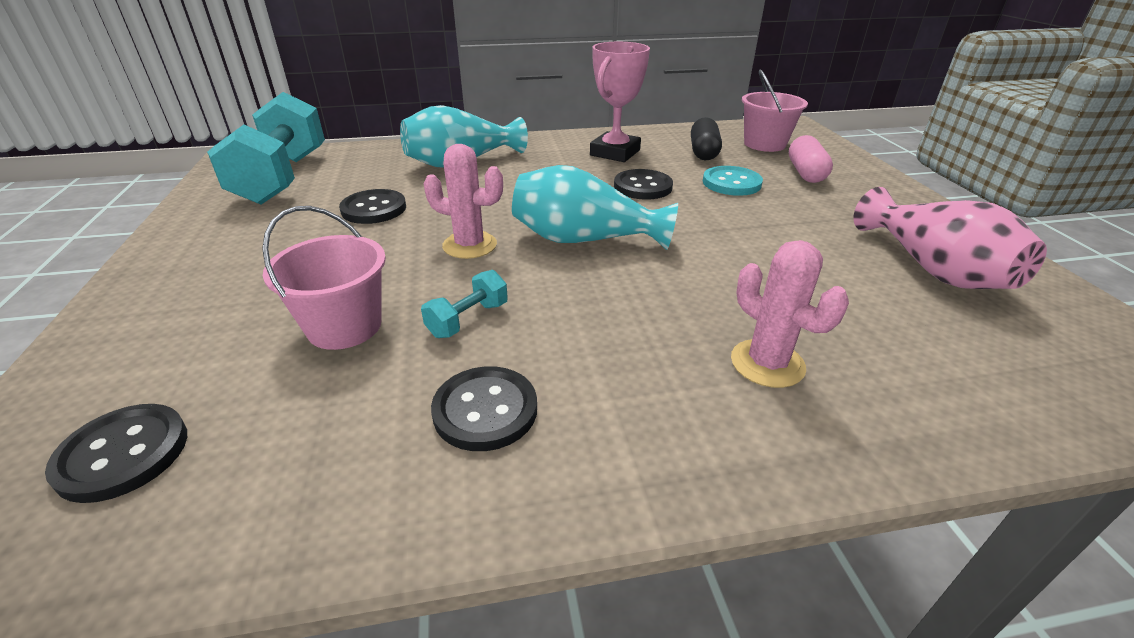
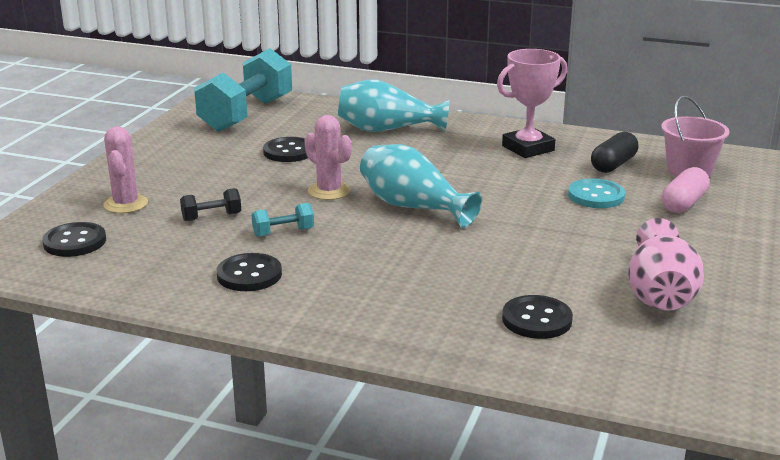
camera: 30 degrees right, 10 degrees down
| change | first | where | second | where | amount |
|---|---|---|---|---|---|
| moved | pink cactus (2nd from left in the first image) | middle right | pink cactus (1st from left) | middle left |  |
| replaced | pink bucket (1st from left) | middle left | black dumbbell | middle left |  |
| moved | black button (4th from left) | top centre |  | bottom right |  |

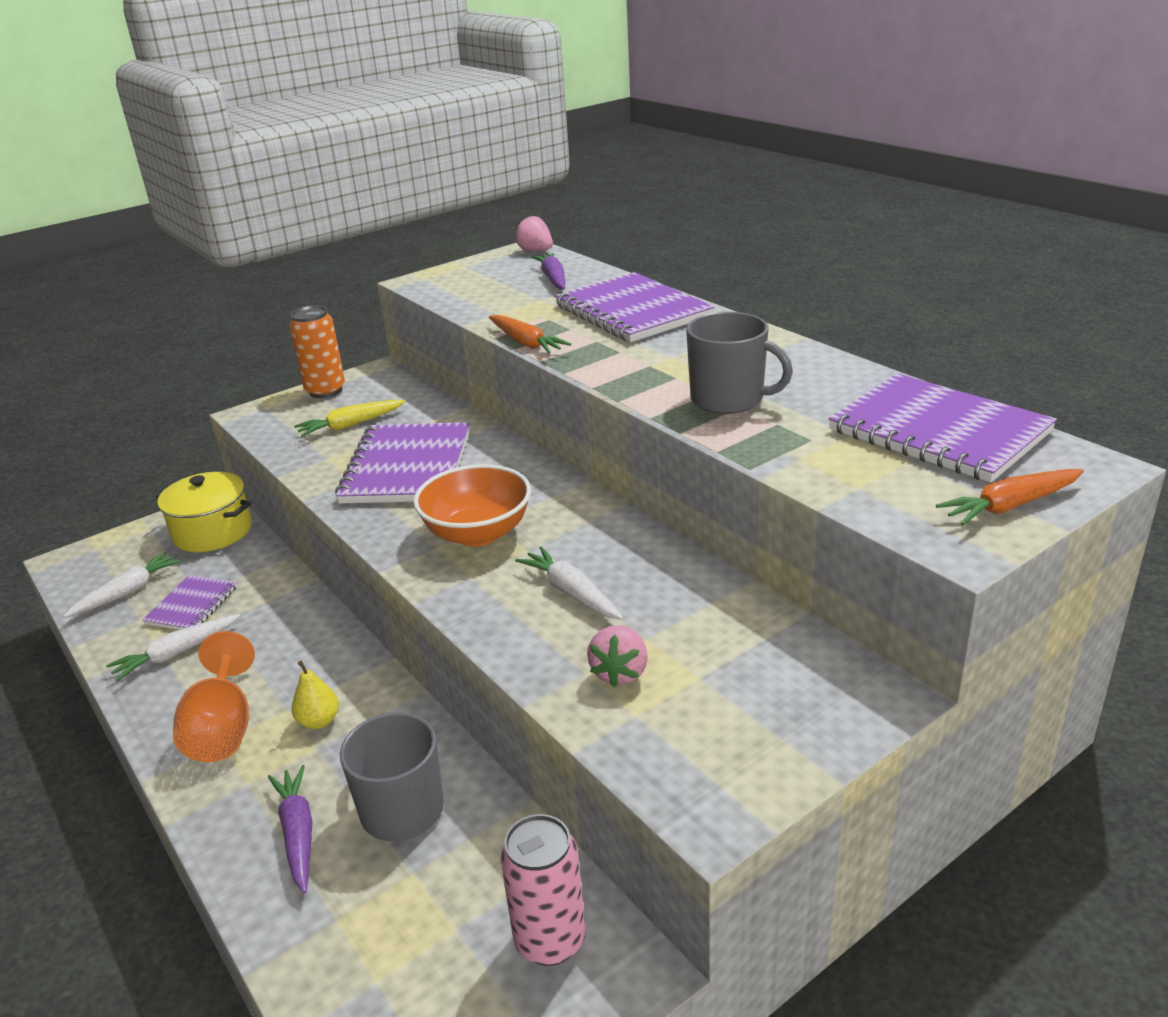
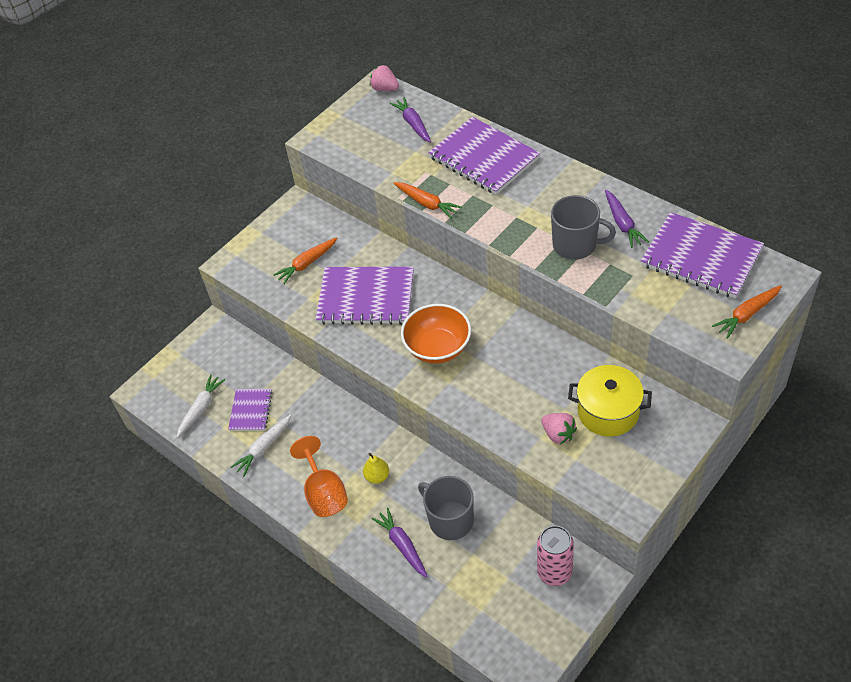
camera: 10 degrees left, 20 degrees up
| change | first | where | second | where | amount |
|---|---|---|---|---|---|
| recoloured | yellow carrot | middle left | orange carrot (1st from left) | centre |  |
| turned | purple notebook (2nd from left) | centre |  | centre | 75 degrees counterclockwise |
| turned | pink strawberry (2nd from left) | centre |  | centre | 45 degrees counterclockwise |
| moved | yellow pot | middle left |  | middle right |  |
| added |  |  | purple carrot (3rd from left) | top right |  |
| removed | orange can | middle left |  |  |  |
| removed | white carrot (3rd from left) | centre |  |  |  |

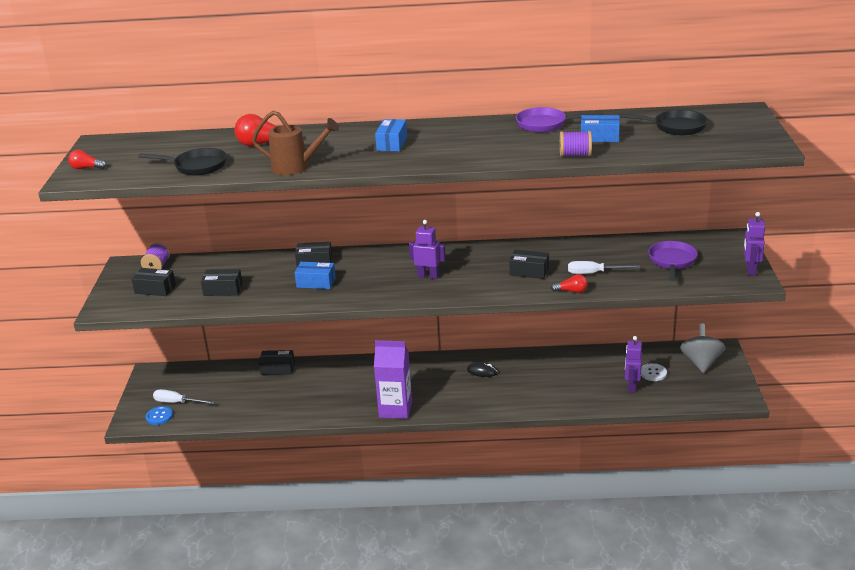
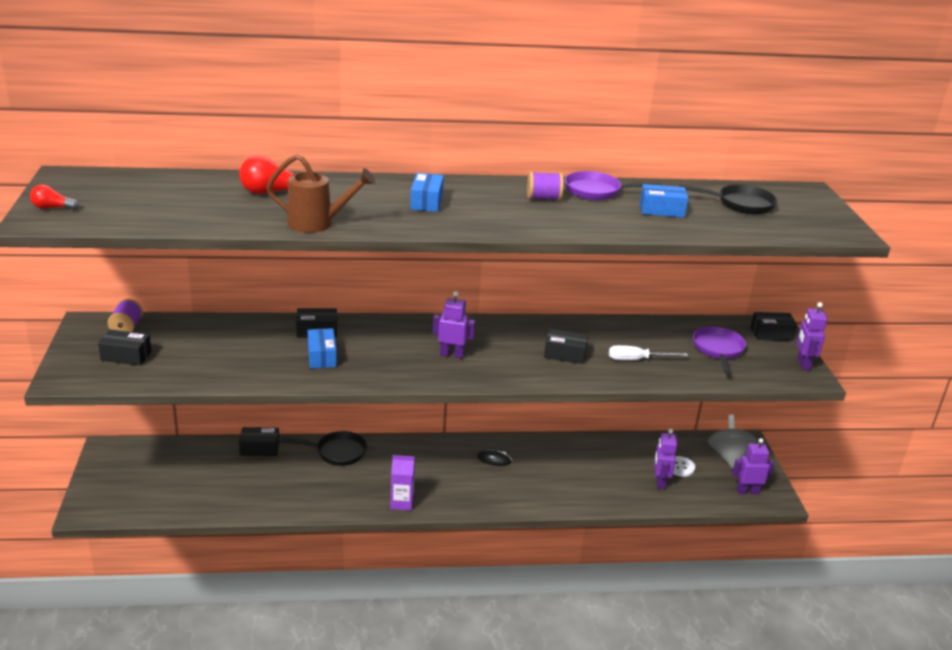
camera: 10 degrees left, 0 degrees up
| change | first | where | second | where | amount |
|---|---|---|---|---|---|
| moved | black pan (1st from left) | top left |  | bottom centre |  |
| turned | blue box (1st from left) | centre |  | centre | 75 degrees clockwise |
| resized | purple carton | centre |  | bottom centre | x0.63 |
| moved | purple spool (2nd from left) | top right |  | top centre |  |
| added |  |  | purple robot (3rd from left) | bottom right |  |
| moved | black box (2nd from left in the first image) | middle left | black box (5th from left) | middle right |  |
| removed | blue button | bottom left |  |  |  |
| removed | white screwdriver (1st from left) | bottom left |  |  |  |
| removed | red light bulb (3rd from left) | centre |  |  |  |

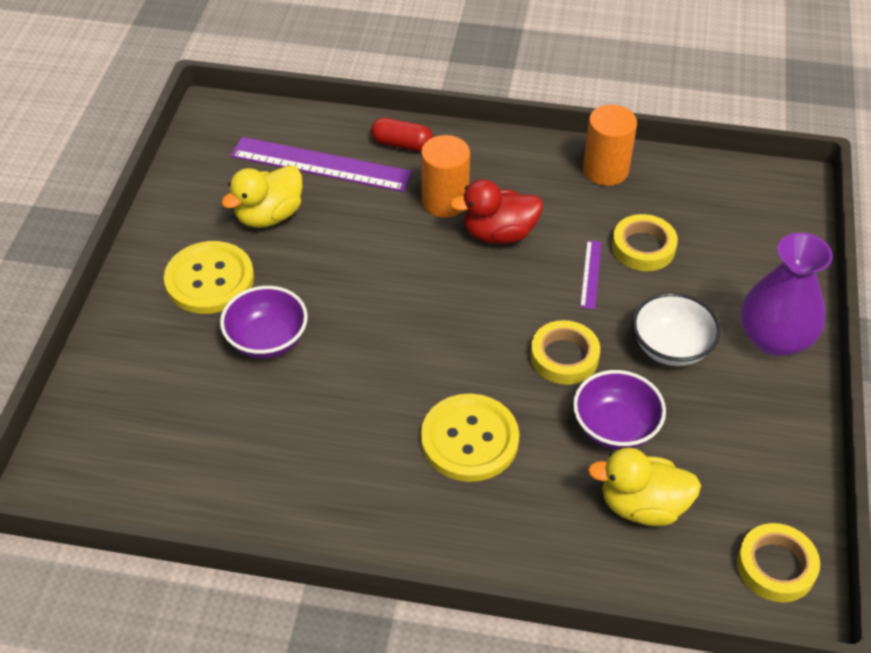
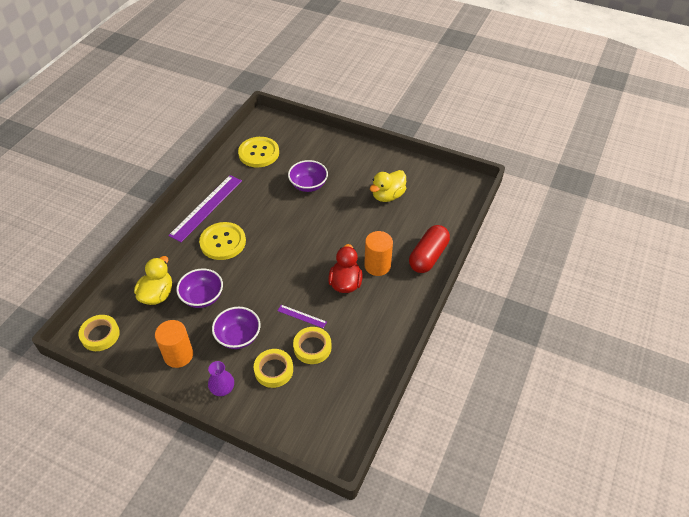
camera: 105 degrees right, 0 degrees up
| change | first | where | second | where | amount |
|---|---|---|---|---|---|
| moved | orange cylinder (2nd from left in the first image) | top right | orange cylinder (1st from left) | middle left |  |
| moved | purple ruler (1st from left) | top centre |  | middle left |  |
| resized | purple vase | middle right |  | bottom left | x0.55 |
| recoloured | white bowl | middle right | purple bowl (2nd from left) | centre |  |
| moved | yellow button (1st from left in the first image) | middle left | yellow button (2nd from left) | top centre |  |
| moved | yellow tape (1st from left in the first image) | centre | yellow tape (2nd from left) | bottom centre |  |
| turned | yellow duck (1st from left in the first image) | top left | yellow duck (2nd from left) | centre | 105 degrees counterclockwise |
| resized | red capsule | top centre |  | centre | x1.61 |

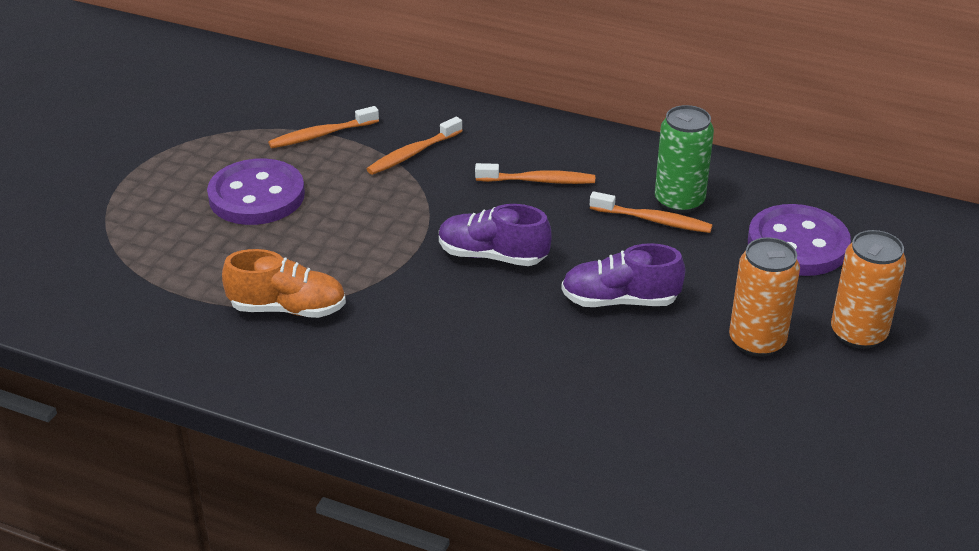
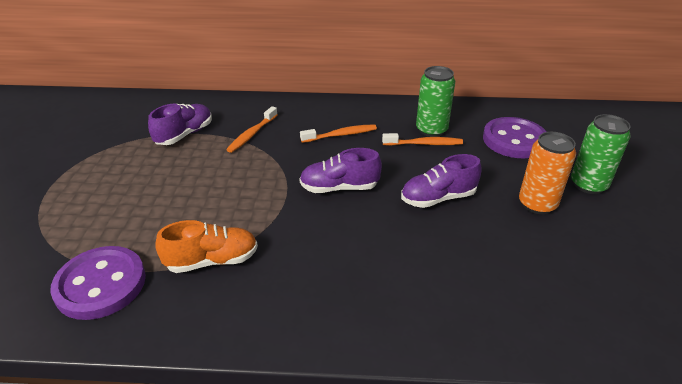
camera: 20 degrees left, 0 degrees up
| change | first | where | second | where | amount |
|---|---|---|---|---|---|
| moved | purple button (1st from left) | middle left |  | bottom left |  |
| replaced | orange toothbrush (1st from left) | top left | purple shoe (1st from left) | top left |  |
| recoloured | orange can (2nd from left) | middle right | green can (2nd from left) | middle right |  |

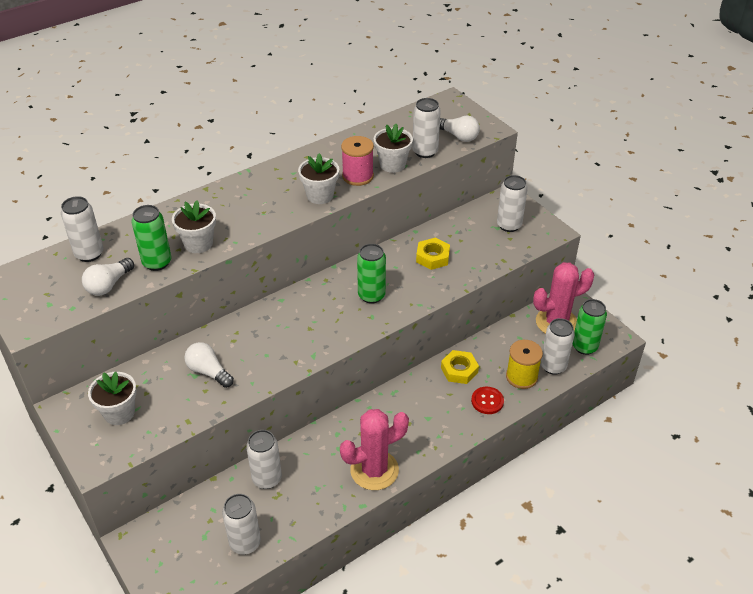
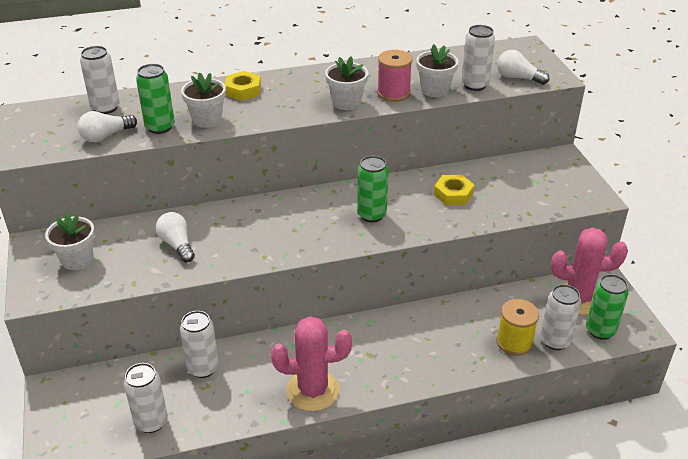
camera: 20 degrees right, 5 degrees down
| change | first | where | second | where | amount |
|---|---|---|---|---|---|
| moved | yellow nut (2nd from left in the first image) | centre | yellow nut (1st from left) | top centre |  |
| turned | white light bulb (3rd from left) | top centre |  | top right | 150 degrees clockwise |
| removed | red button | bottom centre |  |  |  |
| removed | white can (5th from left) | middle right |  |  |  |

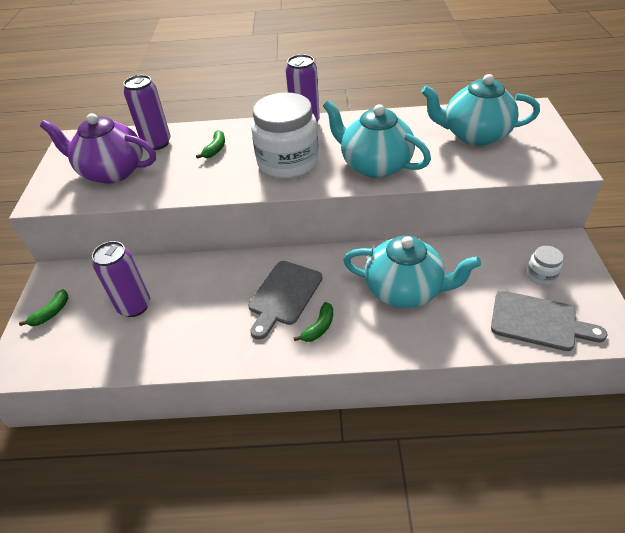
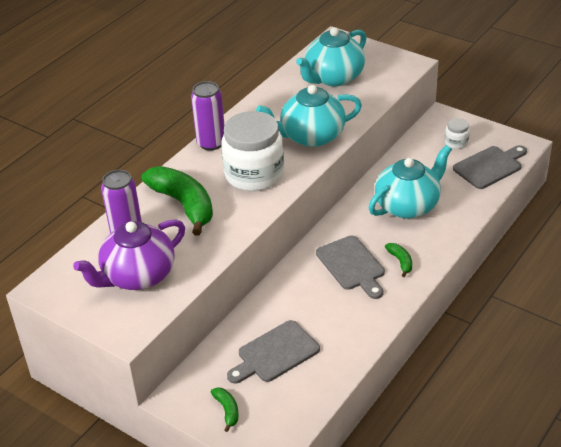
camera: 55 degrees left, 5 degrees down
| change | first | where | second | where | amount |
|---|---|---|---|---|---|
| resized | green banana (2nd from left in the first image) | top centre | green banana (1st from left) | middle left | x2.28 |
| replaced | purple can (1st from left) | middle left | grey cutting board (1st from left) | bottom centre |  |

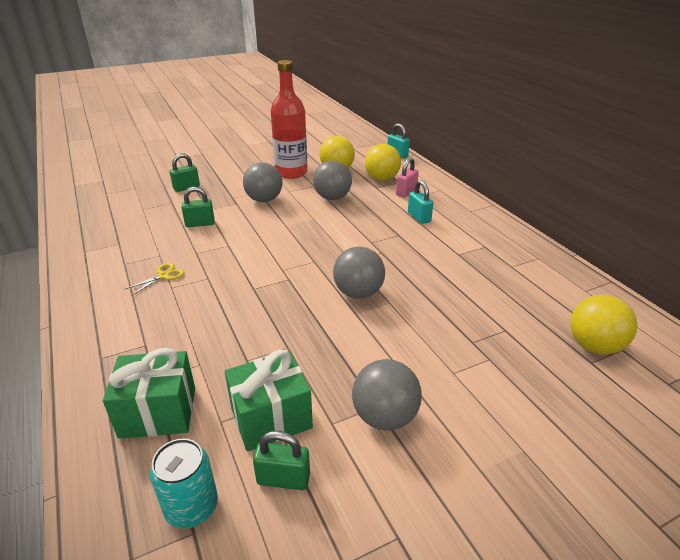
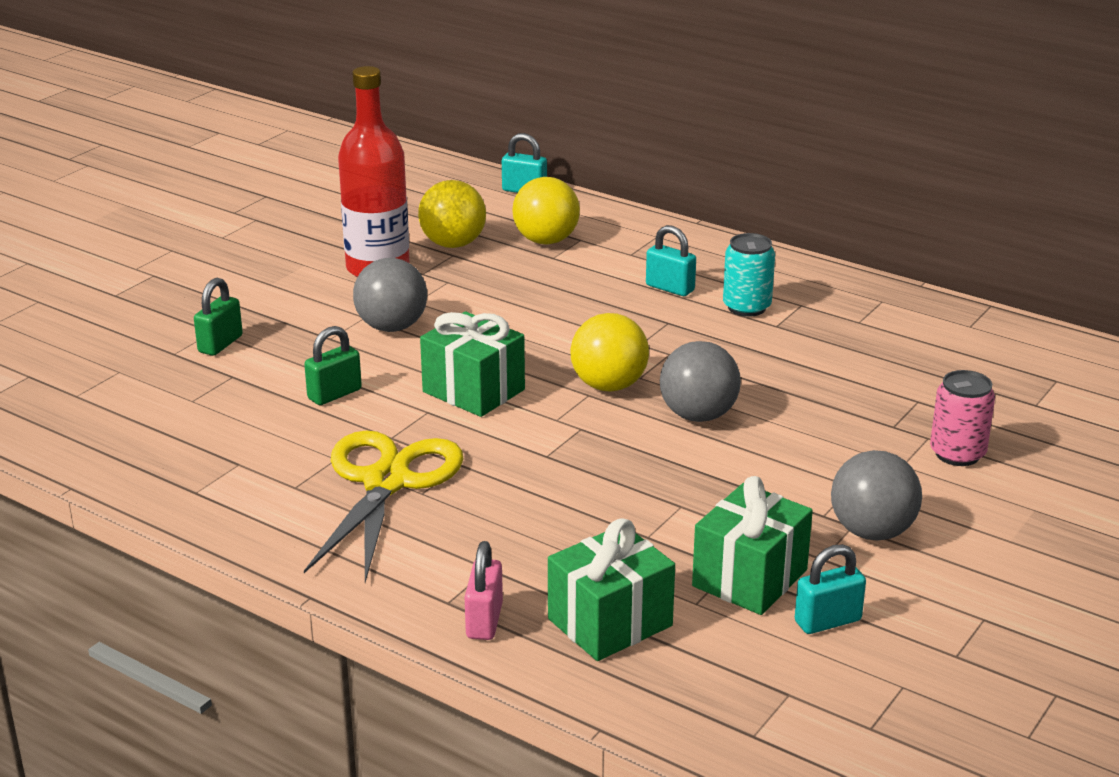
camera: 30 degrees left, 5 degrees down
| change | first | where | second | where | amount |
|---|---|---|---|---|---|
| resized | yellow scissors | middle left |  | centre | x2.47 |
| added |  |  | green gift (1st from left) | centre |  |
| moved | pink padlock | top centre |  | bottom centre |  |
| moved | yellow ball (3rd from left) | middle right |  | centre |  |
| moved | turquoise can | bottom left |  | middle right |  |
| recoloured | green padlock (3rd from left) | bottom centre | turquoise padlock (3rd from left) | bottom right |  |
| added |  |  | pink can | middle right |  |
| removed | grey ball (2nd from left) | top centre |  |  |  |

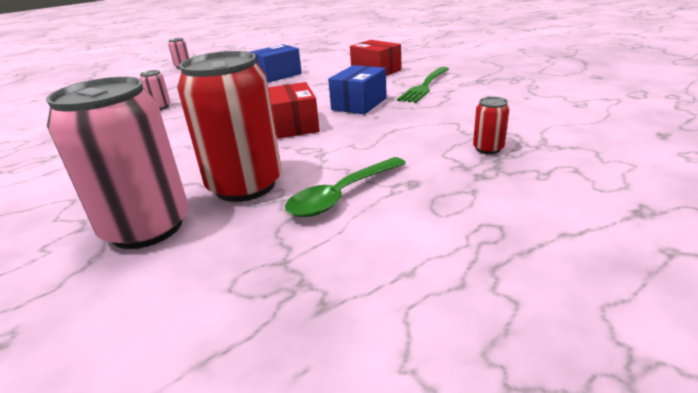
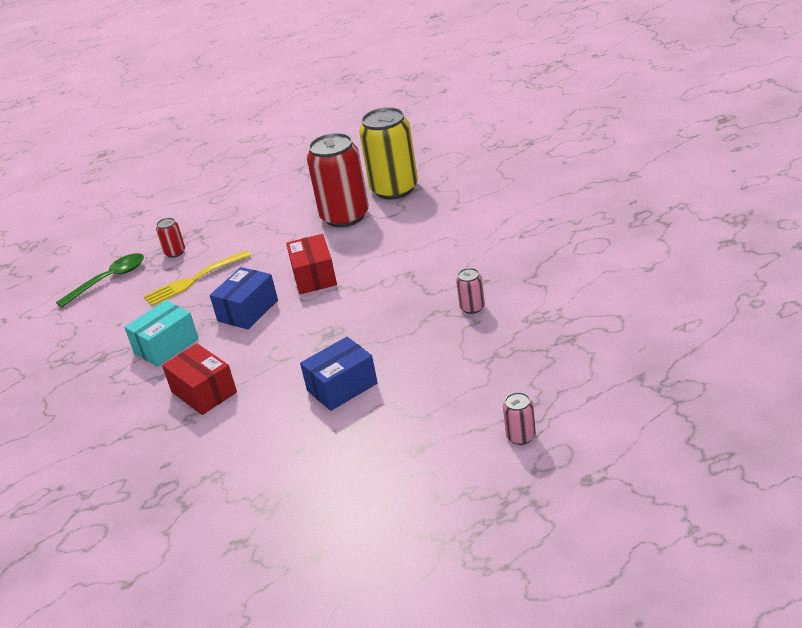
camera: 175 degrees left, 5 degrees up
| change | first | where | second | where | amount |
|---|---|---|---|---|---|
| moved | green spoon | centre |  | middle left |  |
| replaced | green fork | top centre | turquoise box | middle left |  |
| added |  |  | yellow fork | middle left |  |
| recoloured | pink can (1st from left) | middle left | yellow can | top centre |  |

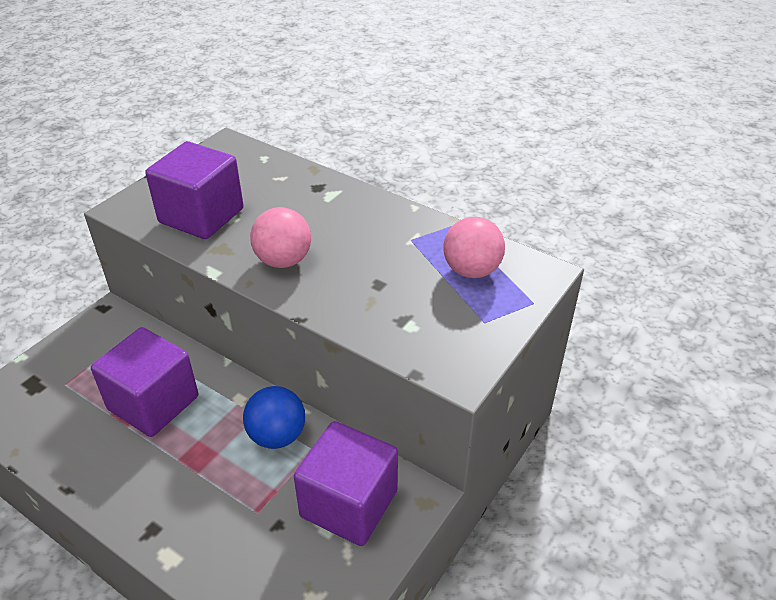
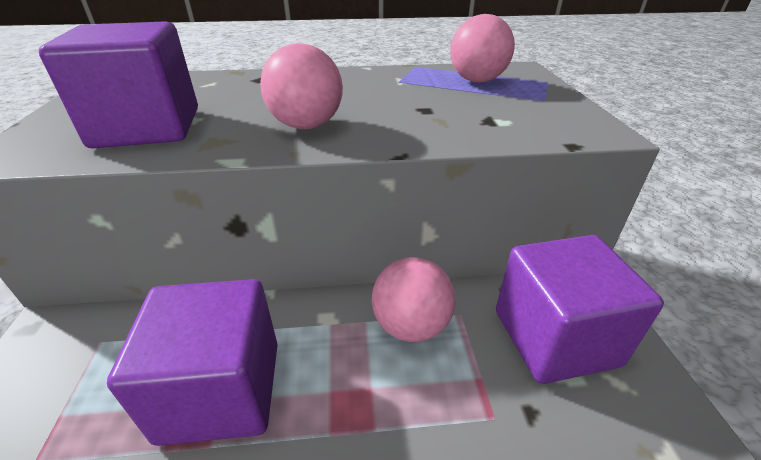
camera: 40 degrees left, 5 degrees down
| change | first | where | second | where | amount |
|---|---|---|---|---|---|
| recoloured | blue ball | bottom centre | pink ball (2nd from left) | centre |  |

